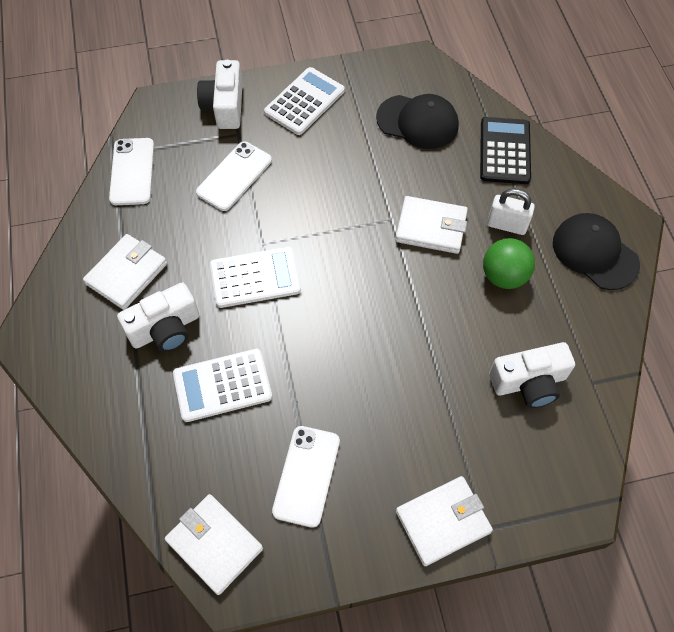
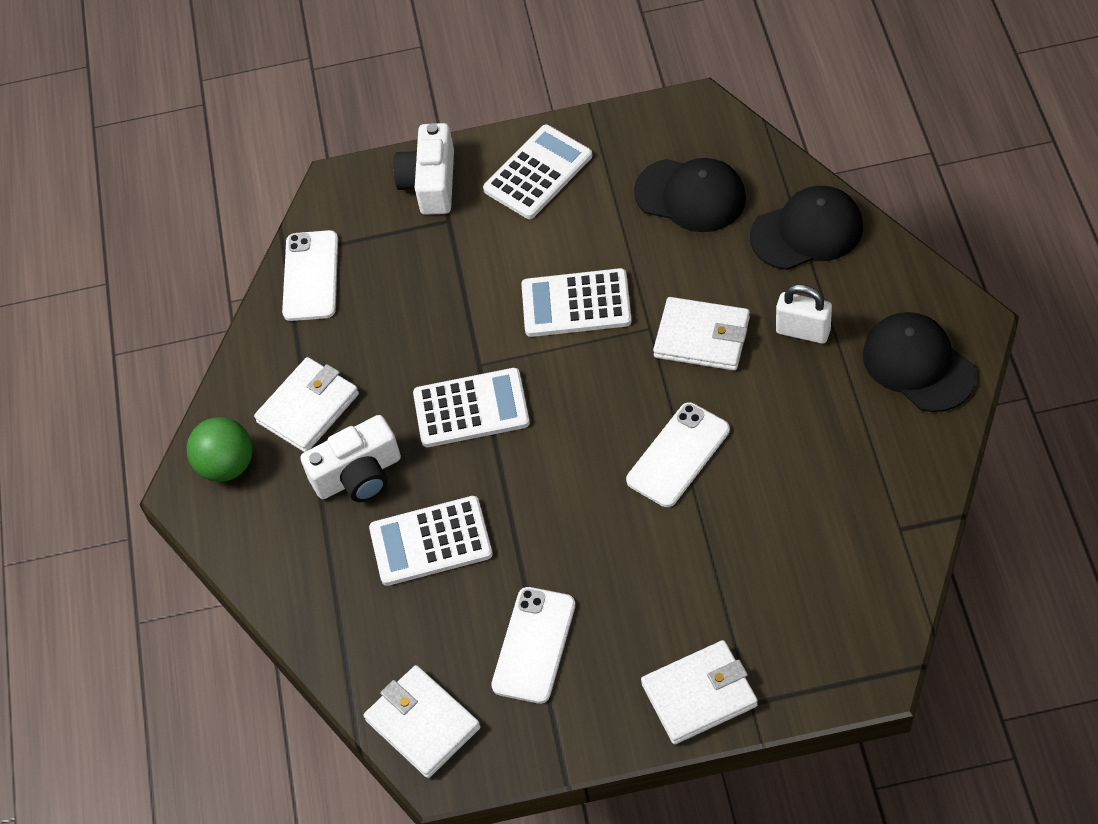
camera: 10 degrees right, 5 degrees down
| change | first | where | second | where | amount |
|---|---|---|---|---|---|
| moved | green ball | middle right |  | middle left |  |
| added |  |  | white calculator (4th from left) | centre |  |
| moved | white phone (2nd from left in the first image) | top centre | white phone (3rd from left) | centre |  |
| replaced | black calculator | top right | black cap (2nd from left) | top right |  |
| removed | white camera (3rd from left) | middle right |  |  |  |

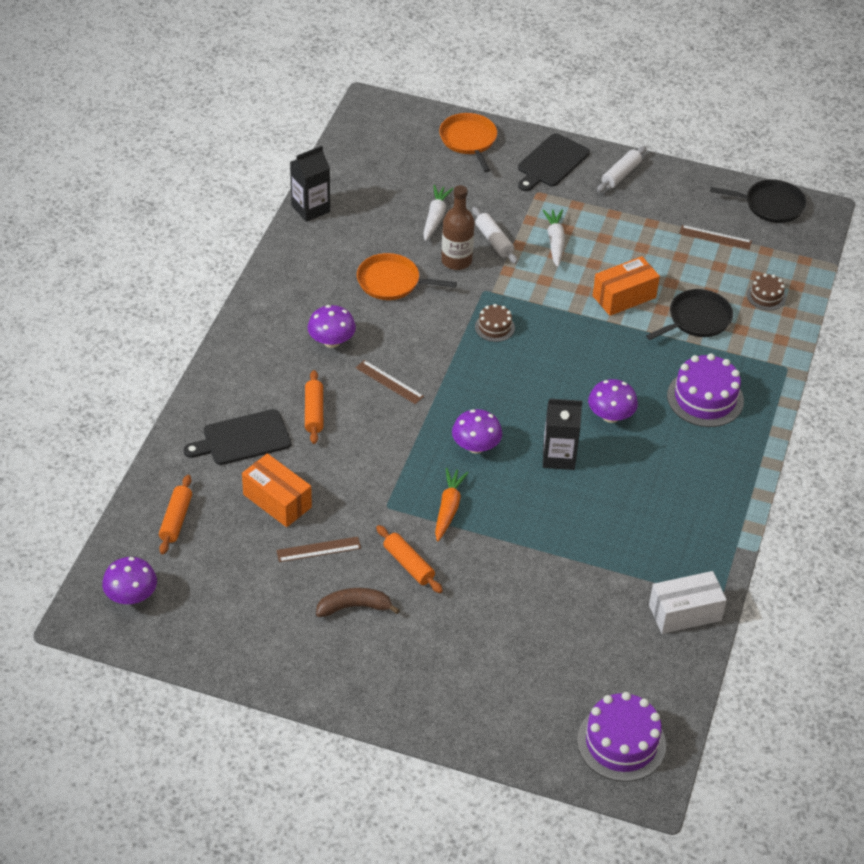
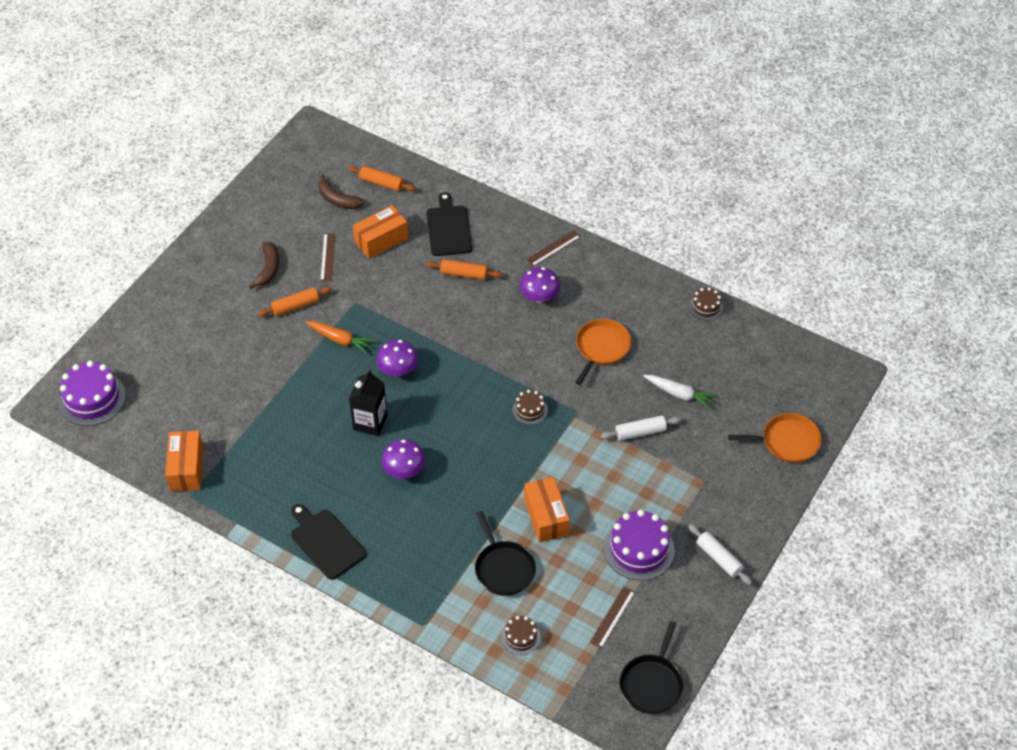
camera: 105 degrees right, 5 degrees up
| change | first | where | second | where | amount |
|---|---|---|---|---|---|
| recoloured | white box | bottom right | orange box (1st from left) | middle left |  |
| moved | black cutting board (2nd from left in the first image) | top centre | black cutting board (1st from left) | bottom left |  |
| added |  |  | brown banana (2nd from left) | top centre |  |
| moved | brown ruler (2nd from left) | centre |  | top centre |  |
| moved | purple cake (2nd from left) | middle right |  | bottom centre |  |
| replaced | black carton (1st from left) | top centre | brown cake (3rd from left) | middle right |  |
| removed | purple mushroom (1st from left) | bottom left |  |  |  |
| removed | brown bottle | top centre |  |  |  |
| removed | white carrot (2nd from left) | top centre |  |  |  |

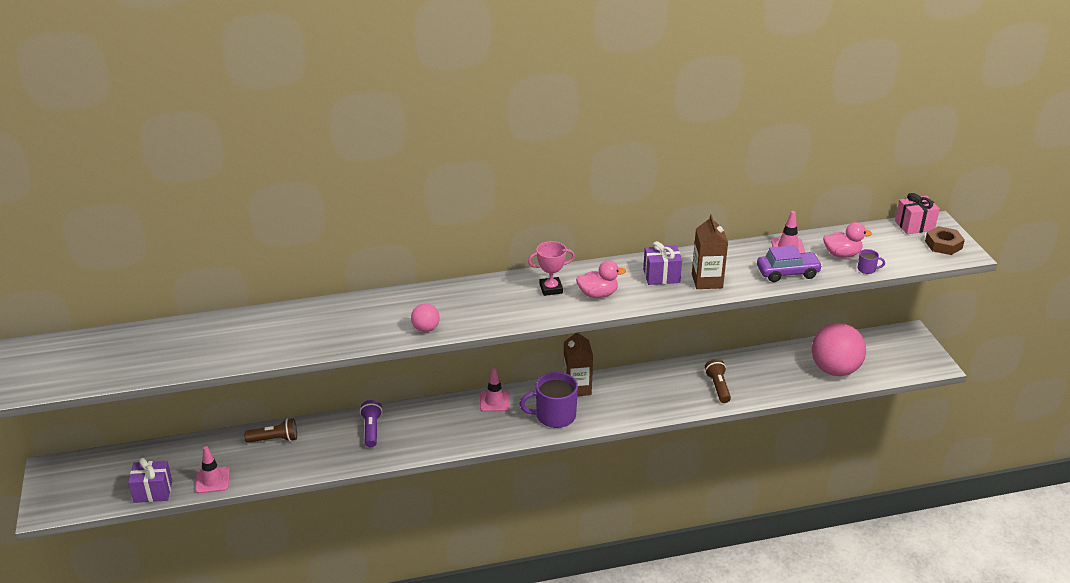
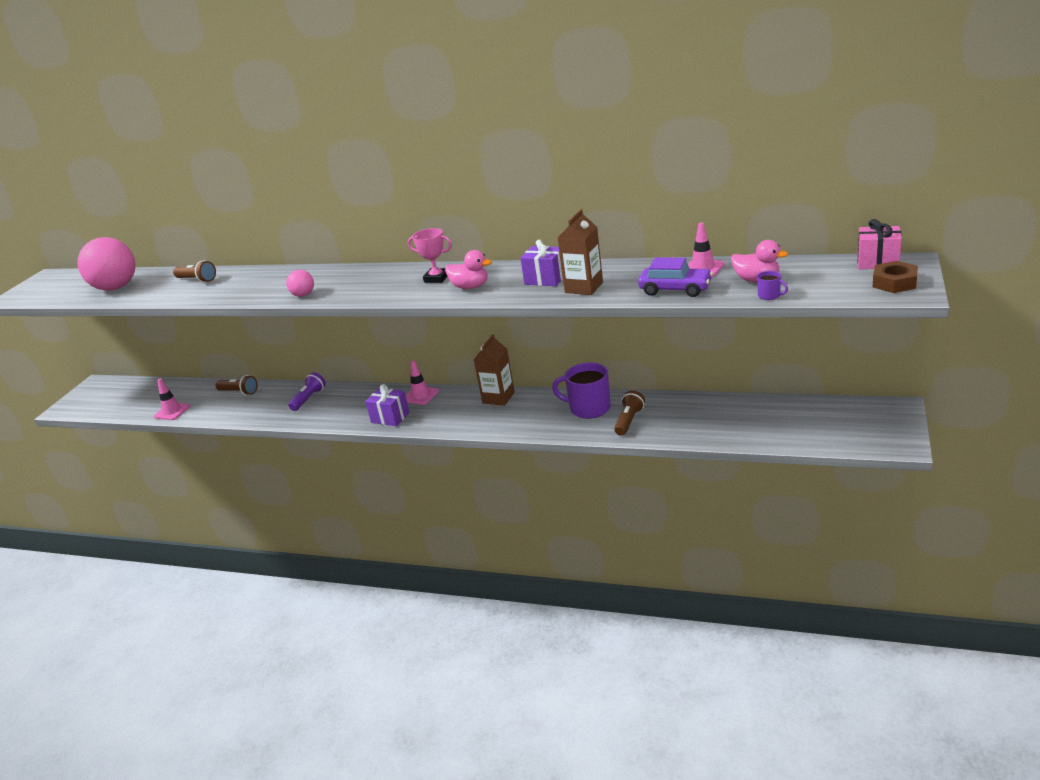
camera: 35 degrees right, 5 degrees down
| change | first | where | second | where | amount |
|---|---|---|---|---|---|
| moved | pink ball (2nd from left in the first image) | middle right | pink ball (1st from left) | middle left |  |
| added |  |  | brown flashlight (1st from left) | middle left |  |
| moved | purple gift (1st from left) | bottom left |  | centre |  |
| moved | purple mug (1st from left) | bottom centre |  | centre |  |

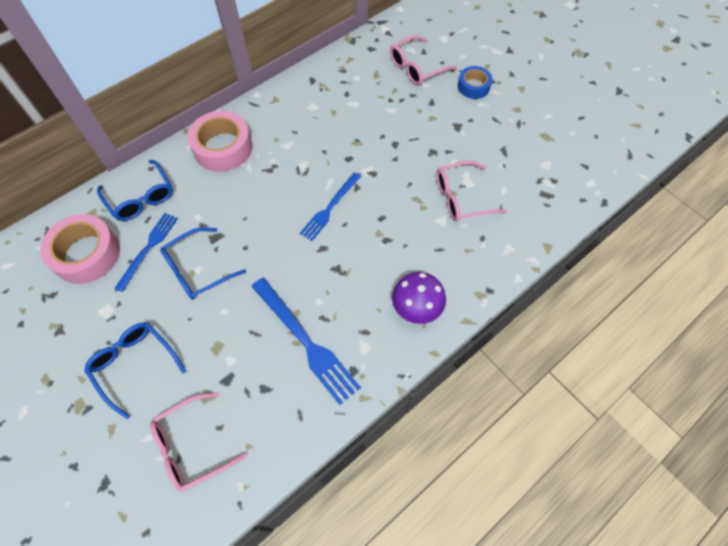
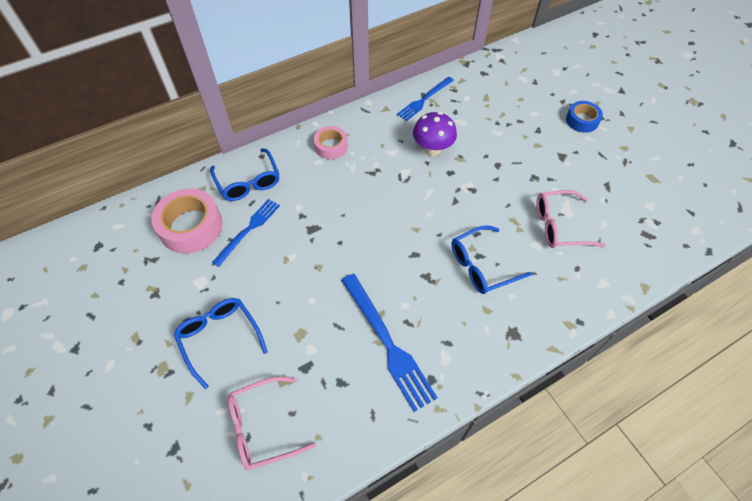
camera: 10 degrees right, 5 degrees down
| change | first | where | second | where | amount |
|---|---|---|---|---|---|
| resized | pink tape (2nd from left) | top left |  | top centre | x0.59 |
| moved | blue fork (3rd from left) | centre |  | top centre |  |
| moved | purple mushroom | centre |  | top centre |  |
| moved | blue glasses (3rd from left) | middle left |  | centre |  |
| removed | pink glasses (2nd from left) | top centre |  |  |  |

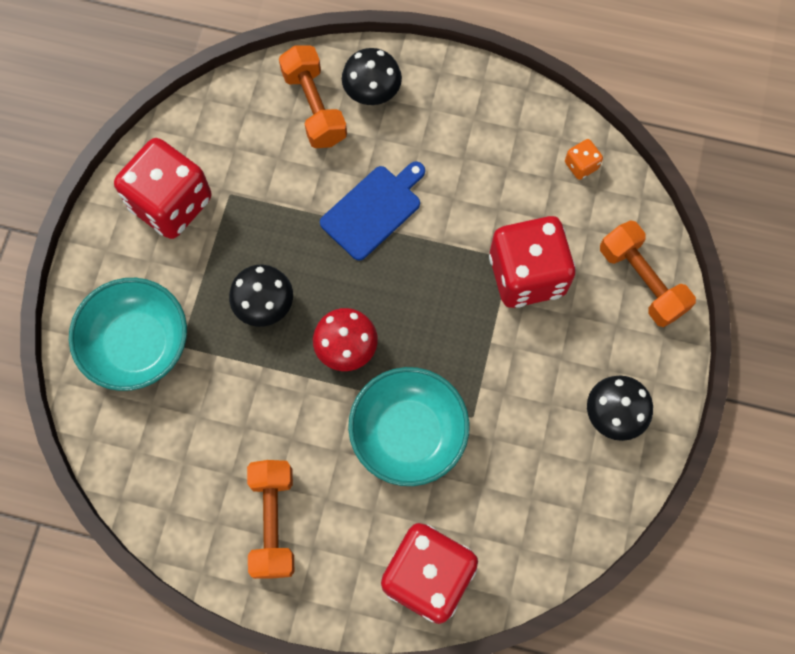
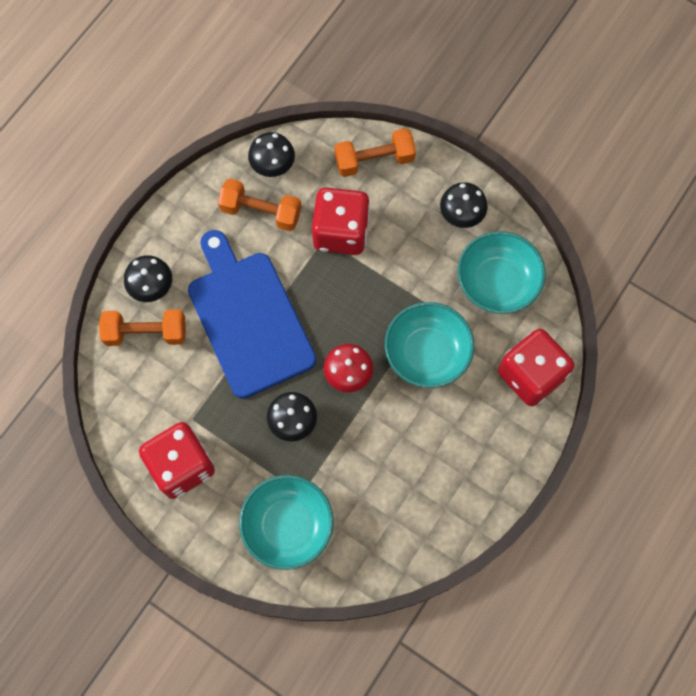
camera: 70 degrees left, 0 degrees up
| change | first | where | second | where | amount |
|---|---|---|---|---|---|
| resized | blue cutting board | top centre |  | centre | x1.87 |
| moved | orange dumbbell (1st from left in the first image) | bottom centre | orange dumbbell (2nd from left) | top centre |  |
| replaced | orange dice | top right | black mushroom (2nd from left) | top centre |  |
| added |  |  | turquoise bowl (3rd from left) | middle right |  |

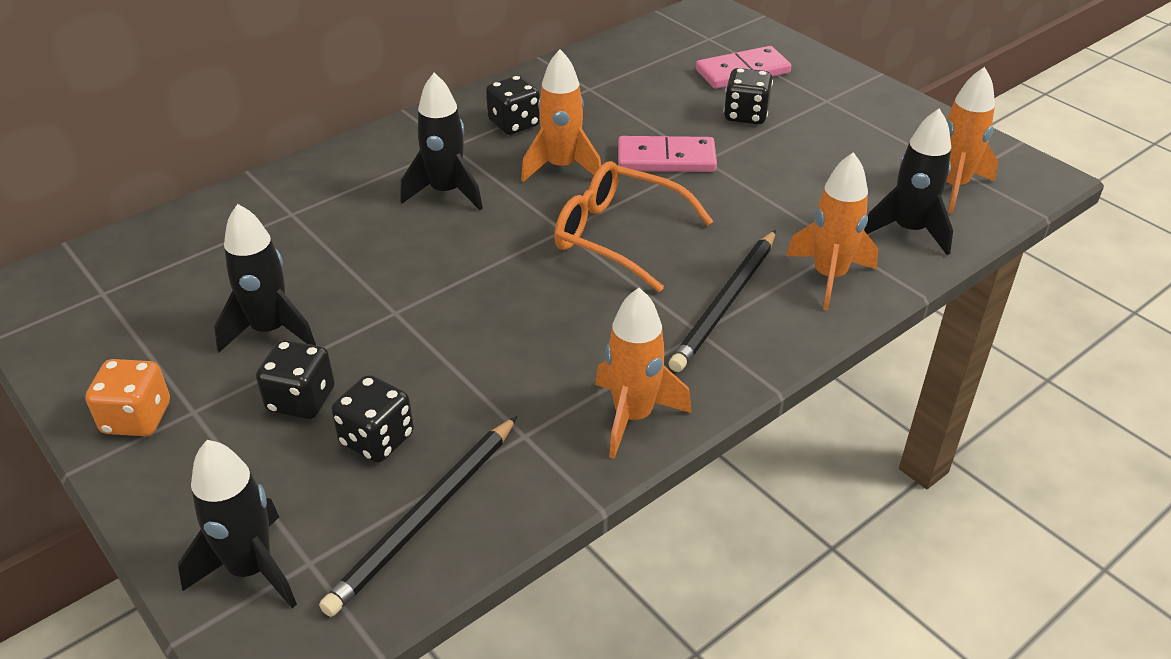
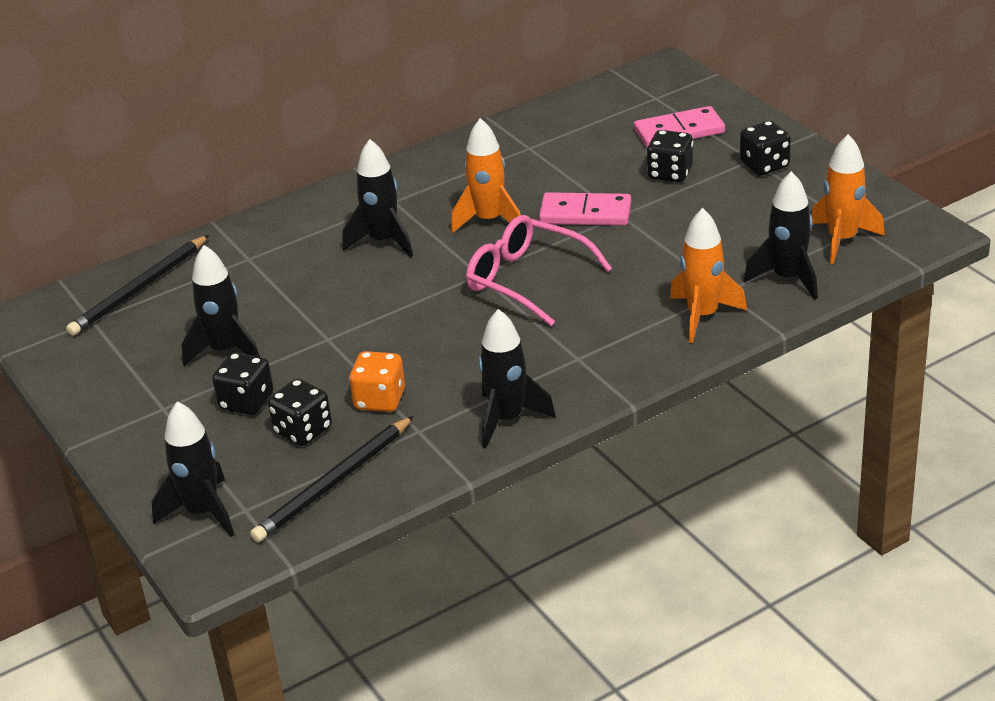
camera: 10 degrees right, 5 degrees down
| change | first | where | second | where | amount |
|---|---|---|---|---|---|
| moved | black pencil (2nd from left in the first image) | centre | black pencil (1st from left) | middle left |  |
| moved | orange dice | middle left |  | centre |  |
| recoloured | orange glasses | centre | pink glasses | centre |  |
| recoloured | orange rocket (2nd from left) | centre | black rocket (4th from left) | centre |  |
| moved | black dice (3rd from left in the first image) | top centre | black dice (4th from left) | top right |  |

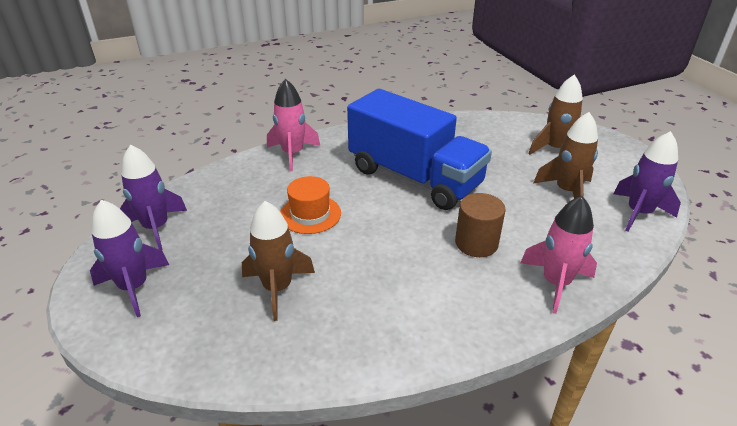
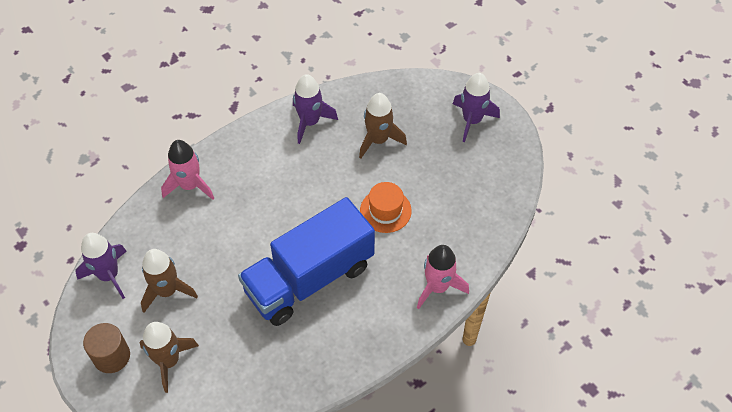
camera: 165 degrees right, 20 degrees up
| change | first | where | second | where | amount |
|---|---|---|---|---|---|
| moved | brown cylinder | centre |  | bottom left |  |
| turned | blue truck | centre |  | centre | 60 degrees counterclockwise |
| moved | purple rocket (2nd from left) | middle left |  | top centre |  |

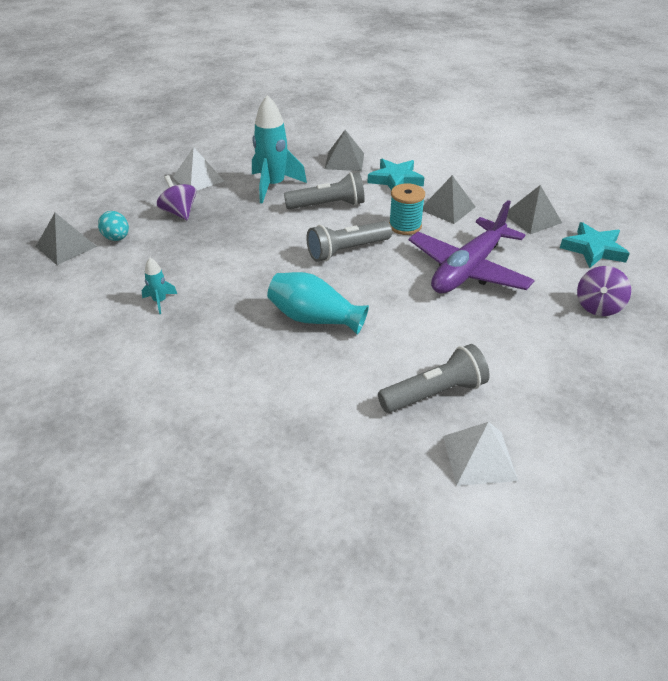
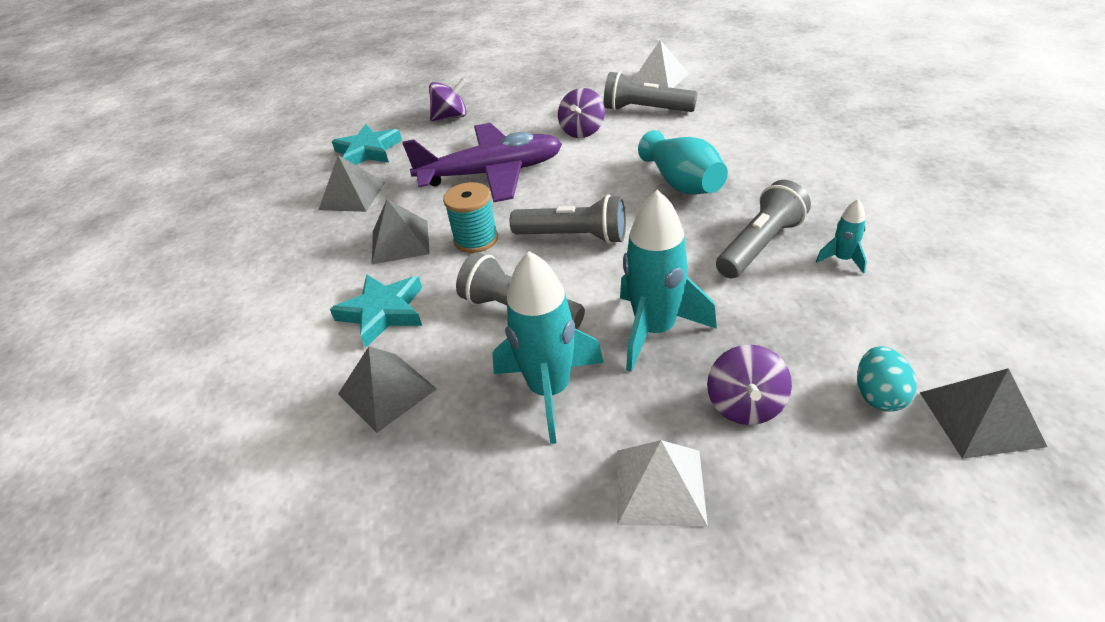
camera: 135 degrees left, 0 degrees up
| change | first | where | second | where | amount |
|---|---|---|---|---|---|
| added |  |  | purple spinning top (2nd from left) | top centre |  |
| added |  |  | turquoise rocket (2nd from left) | centre |  |
| added |  |  | grey flashlight (4th from left) | middle right |  |

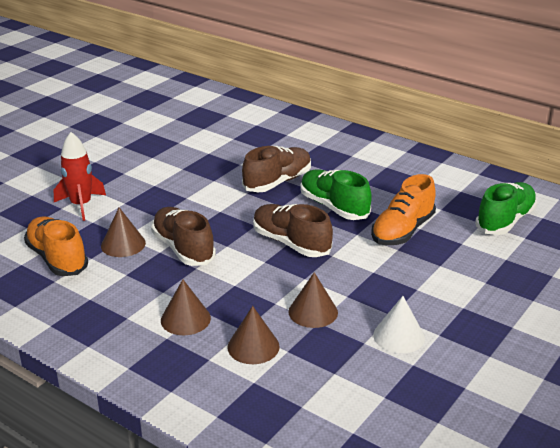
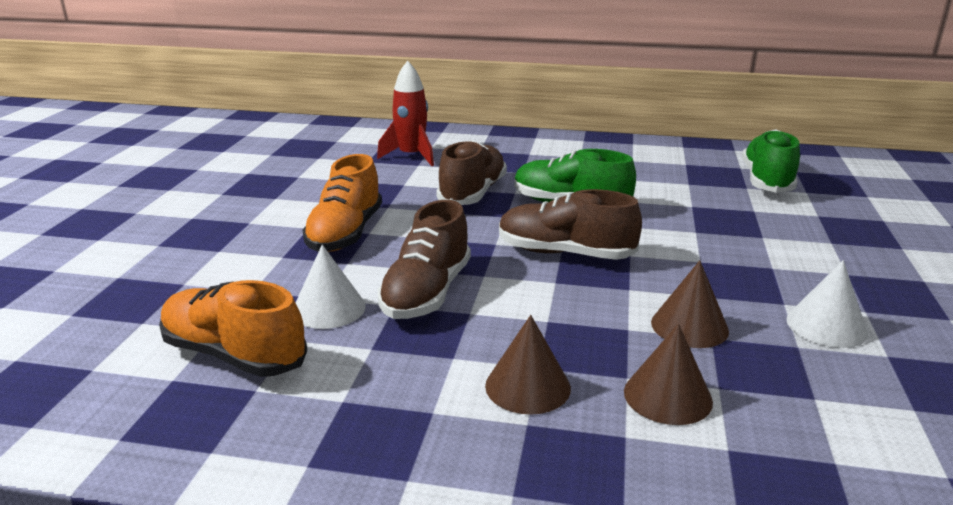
camera: 25 degrees left, 5 degrees down
| change | first | where | second | where | amount |
|---|---|---|---|---|---|
| recoloured | brown cone (1st from left) | middle left | white cone (1st from left) | centre |  |
| moved | orange shoe (2nd from left) | middle right |  | centre |  |
| moved | red rocket | middle left |  | top centre |  |
| turned | brown shoe (1st from left) | middle left |  | centre | 105 degrees counterclockwise |

